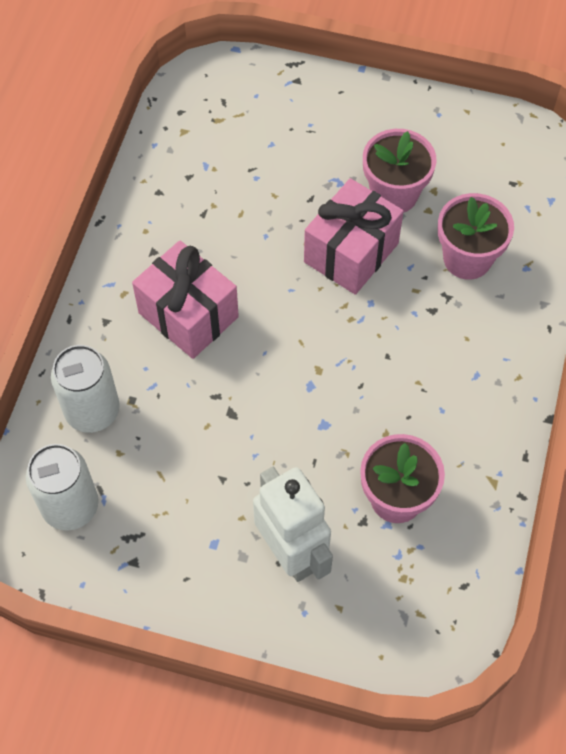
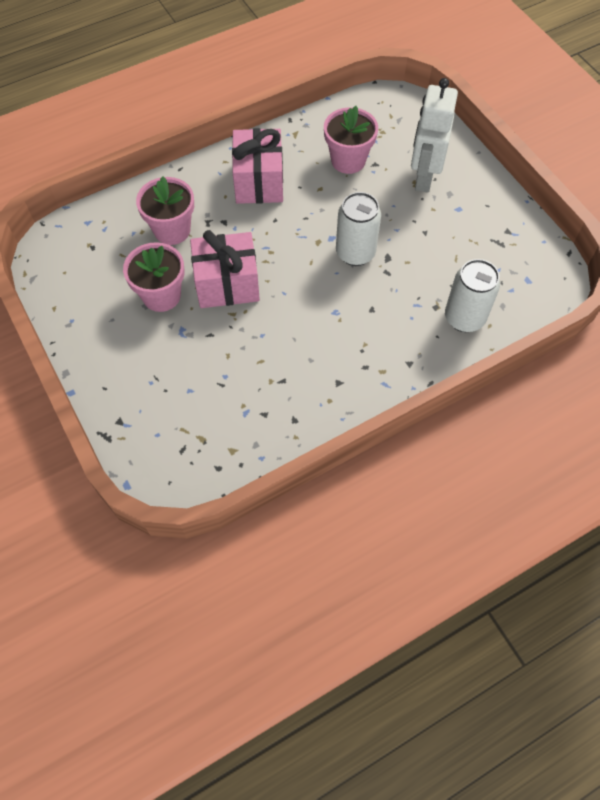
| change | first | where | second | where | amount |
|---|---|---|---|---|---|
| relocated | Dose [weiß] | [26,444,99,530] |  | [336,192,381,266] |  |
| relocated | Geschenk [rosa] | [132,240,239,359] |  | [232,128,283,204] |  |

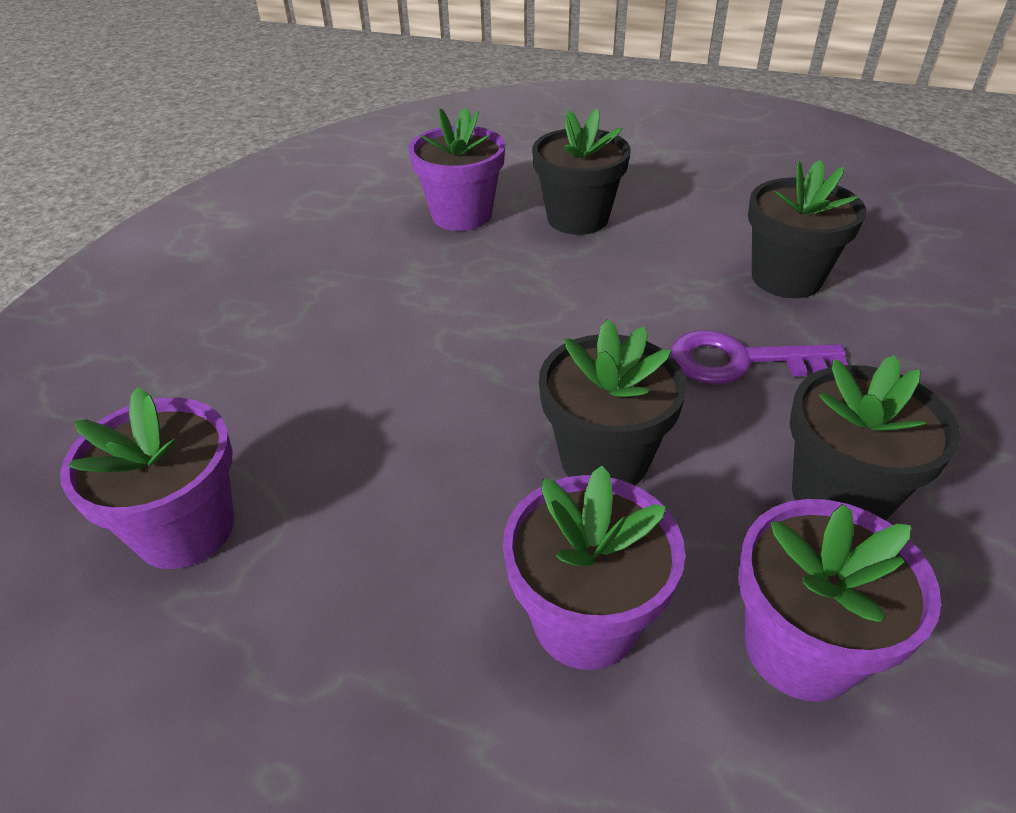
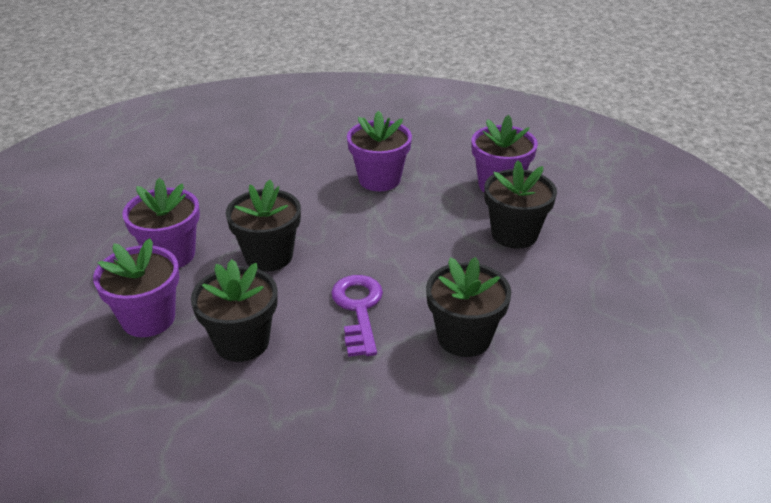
| change | first | where | second | where | amount |
|---|---|---|---|---|---|
| relocated | Blumentopf [lila] | [60,387,234,569] |  | [347,110,412,191] |  |

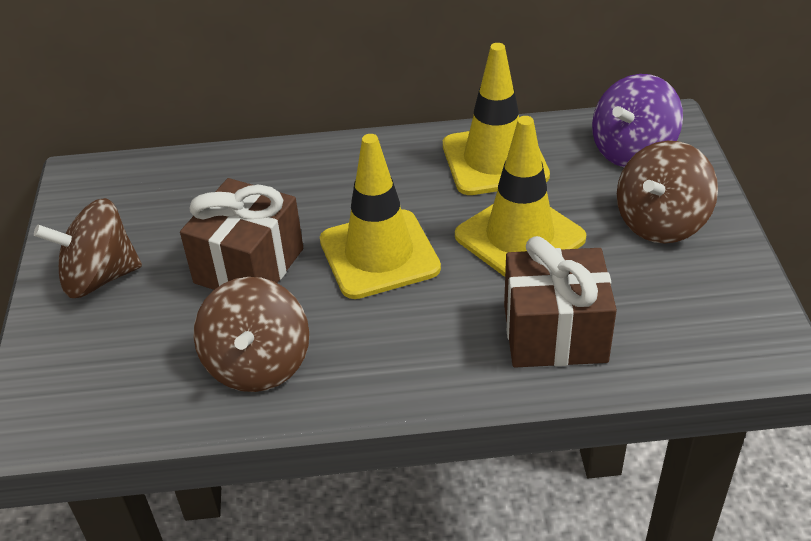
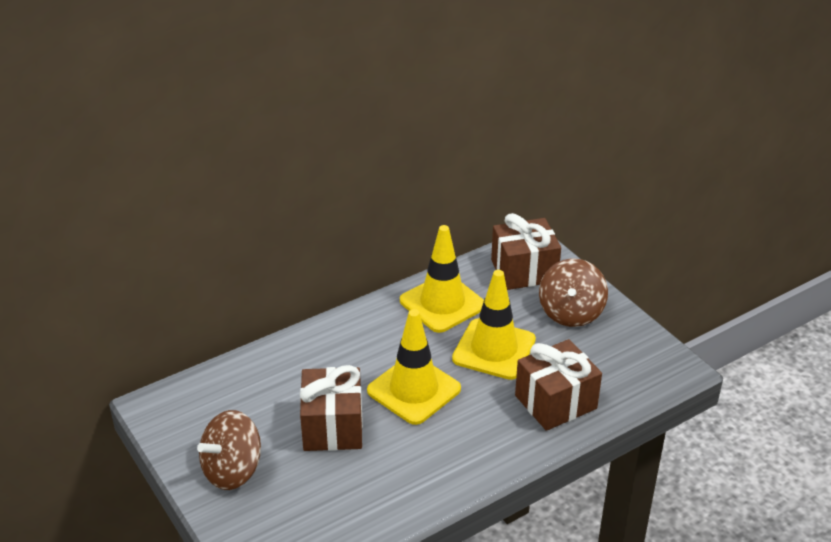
| change | first | where | second | where | amount |
|---|---|---|---|---|---|
| missing | Kreisel [braun] | [193,277,309,392] |  |  |  |
| exchanged | Kreisel [lila] | [592,74,683,167] | Geschenk [braun] | [491,213,561,290] |  |

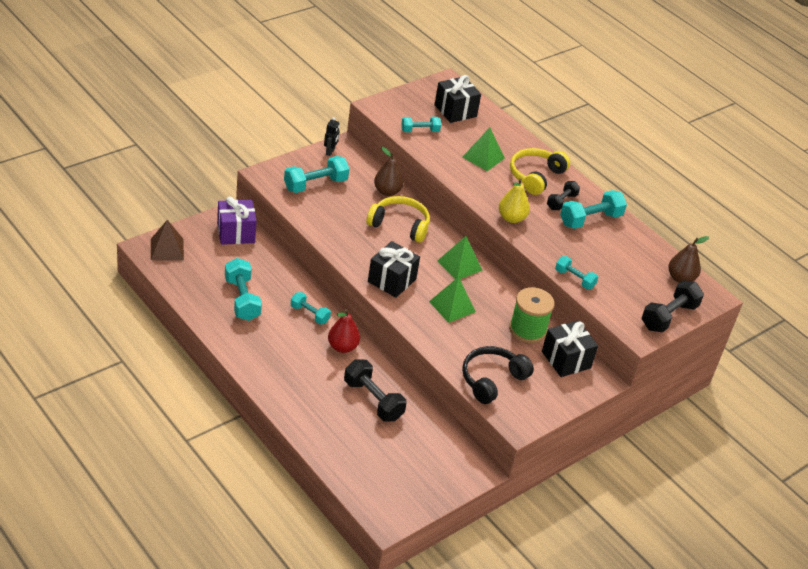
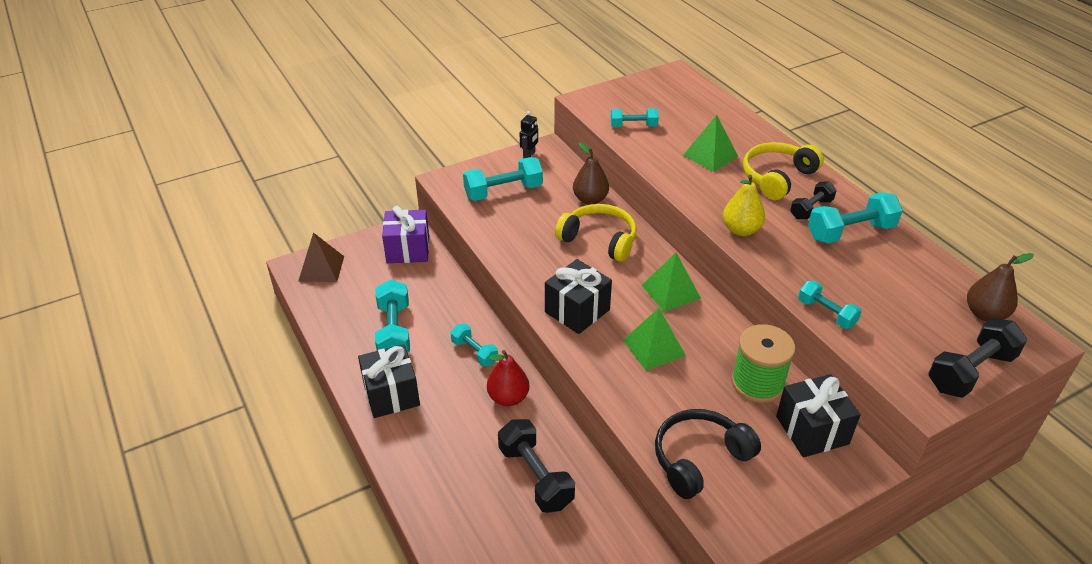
| change | first | where | second | where | amount |
|---|---|---|---|---|---|
| relocated | Geschenk [schwarz] | [434,75,481,123] |  | [358,344,420,418] |  |

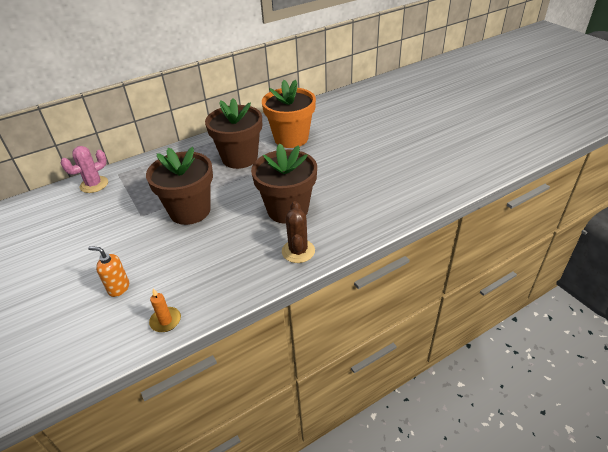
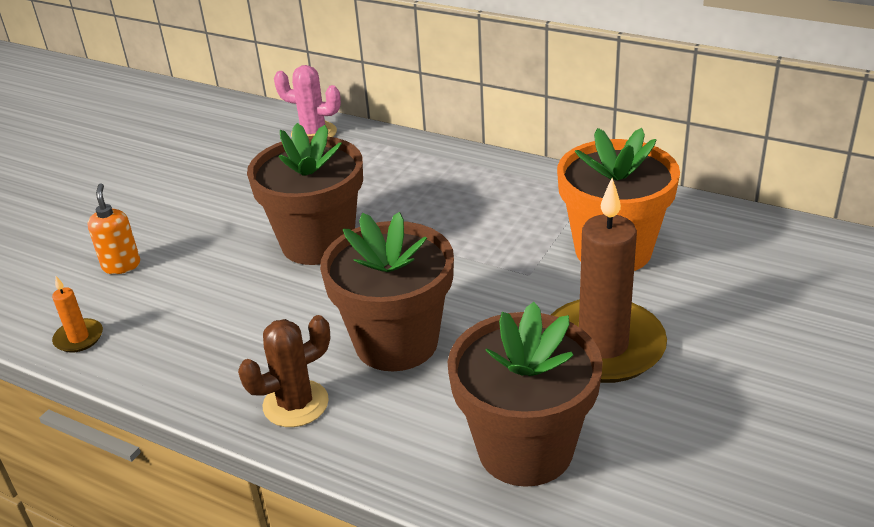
| change | first | where | second | where | amount |
|---|---|---|---|---|---|
| relocated | Blumentopf [braun] | [205,98,262,169] |  | [448,302,603,487] |  |
| appeared |  |  | Kerze [braun] | [551,178,667,383] |  |

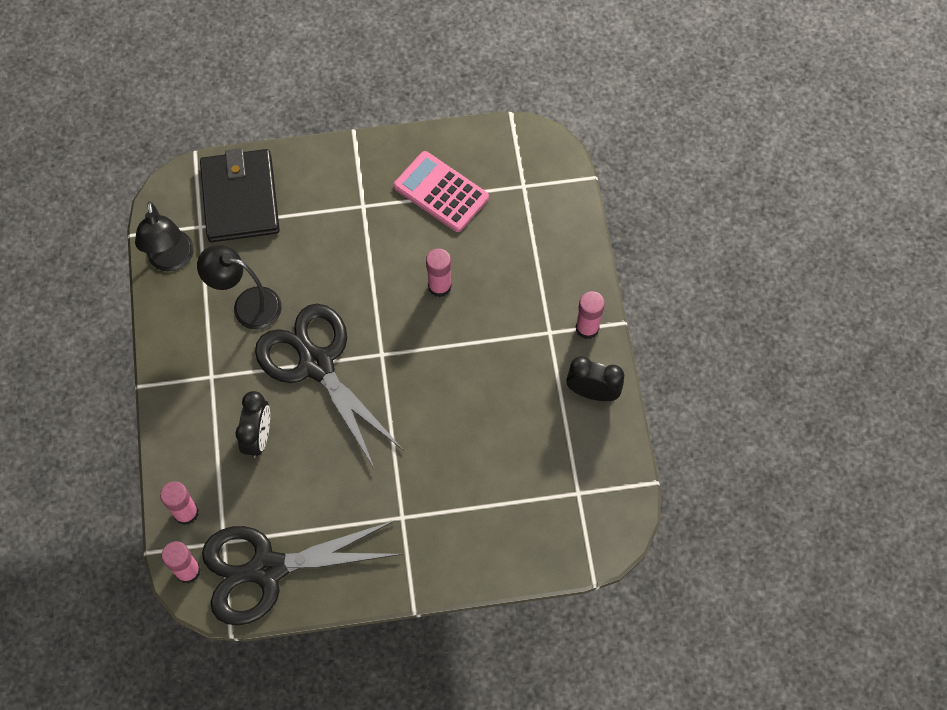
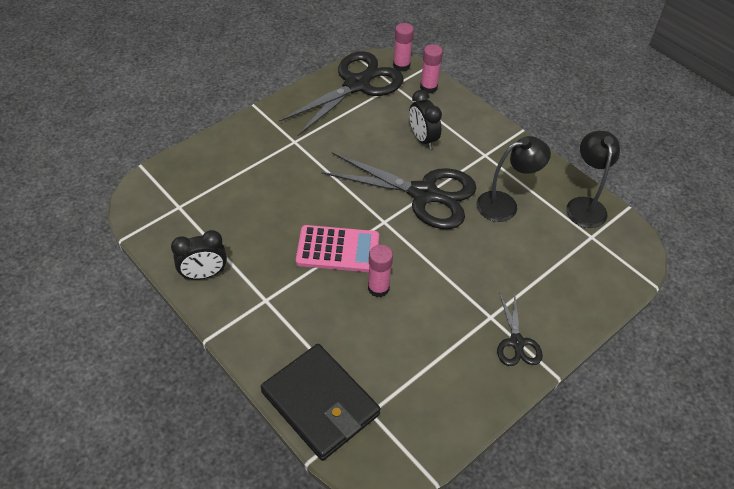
| change | first | where | second | where | amount |
|---|---|---|---|---|---|
| spun | Lampe [schwarz] | [135,202,194,272] |  | [566,131,620,228] | 45 degrees clockwise |
| relocated | Geldbörse [schwarz] | [200,148,280,242] |  | [261,344,381,461] |  |
| relocated | Taschenrechner [rosa] | [394,151,489,232] |  | [296,225,379,272] |  |
| missing | Klebestift [rosa] | [576,291,605,339] |  |  |  |
| appeared |  |  | Schere [schwarz] | [497,294,543,366] |  |

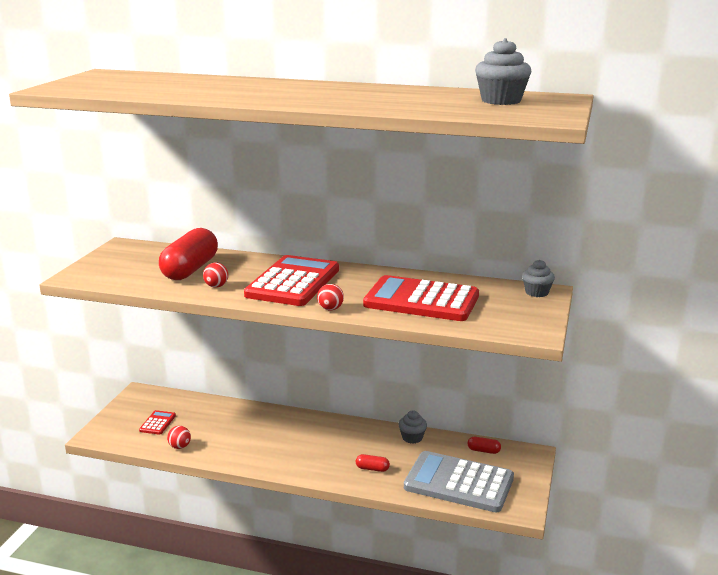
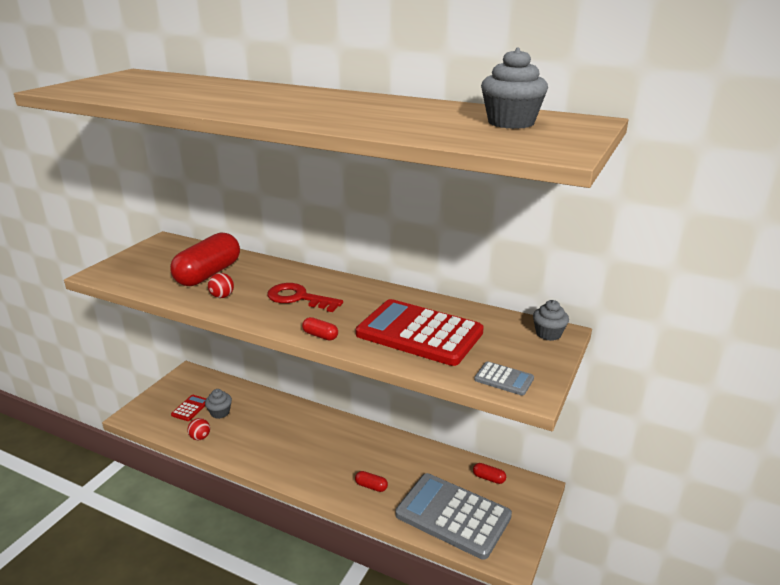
| change | first | where | second | where | amount |
|---|---|---|---|---|---|
| exchanged | Taschenrechner [rot] | [244,255,339,306] | Schlüssel [rot] | [268,283,343,312] |  |
| exchanged | Ball [rot] | [317,284,344,310] | Kapsel [rot] | [302,317,338,341] |  |
| relocated | Muffin [grau] | [398,410,427,444] |  | [205,389,232,419] |  |
| appeared |  |  | Taschenrechner [grau] | [474,361,534,396] |  |

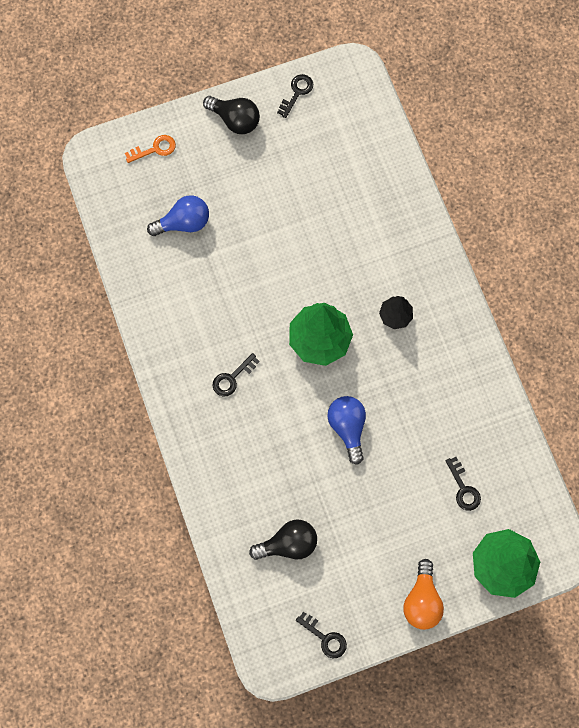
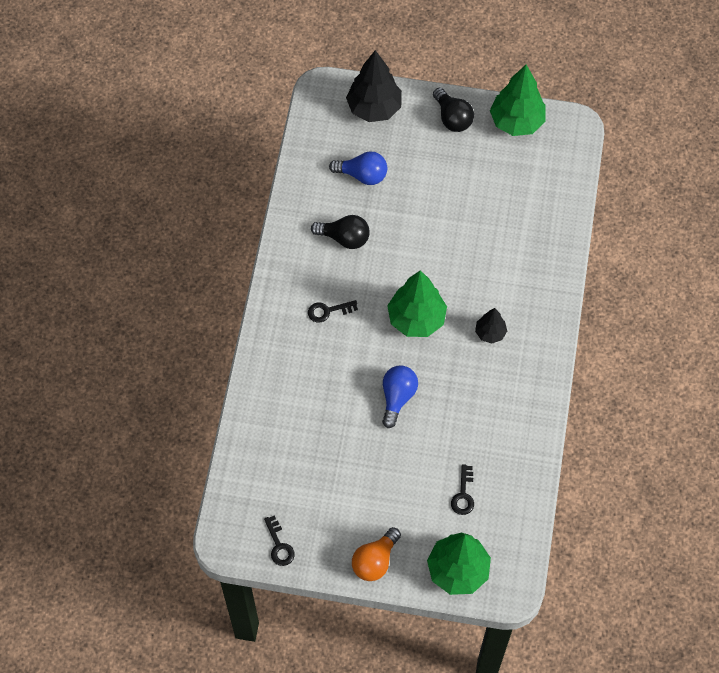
| change | first | where | second | where | amount |
|---|---|---|---|---|---|
| exchanged | Schlüssel [orange] | [125,135,176,163] | Baum [schwarz] | [346,50,402,122] |  |
| relocated | Glühbirne [schwarz] | [249,520,317,560] |  | [311,215,370,249] |  |
| exchanged | Schlüssel [schwarz] | [277,74,313,118] | Baum [grün] | [490,65,546,136] |  |

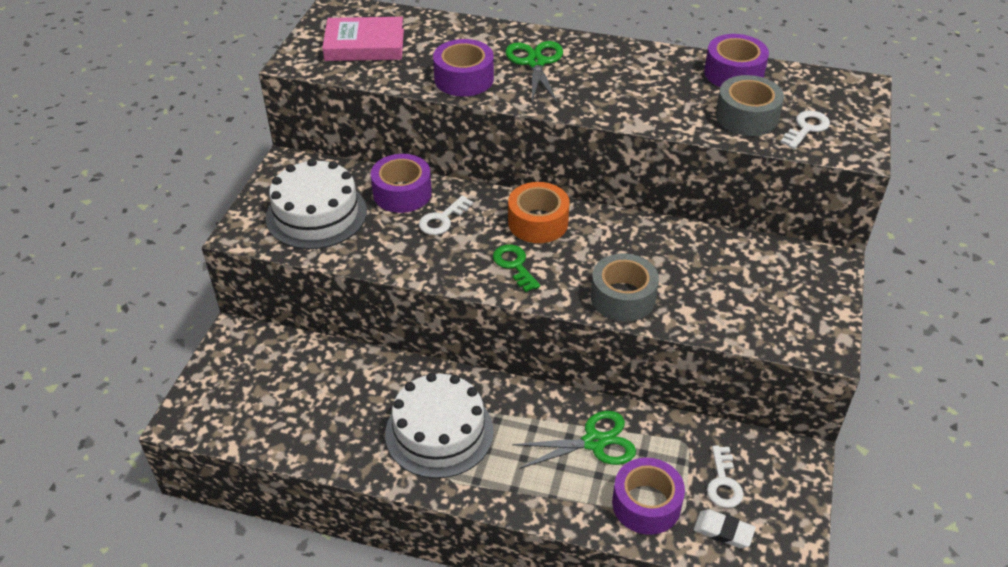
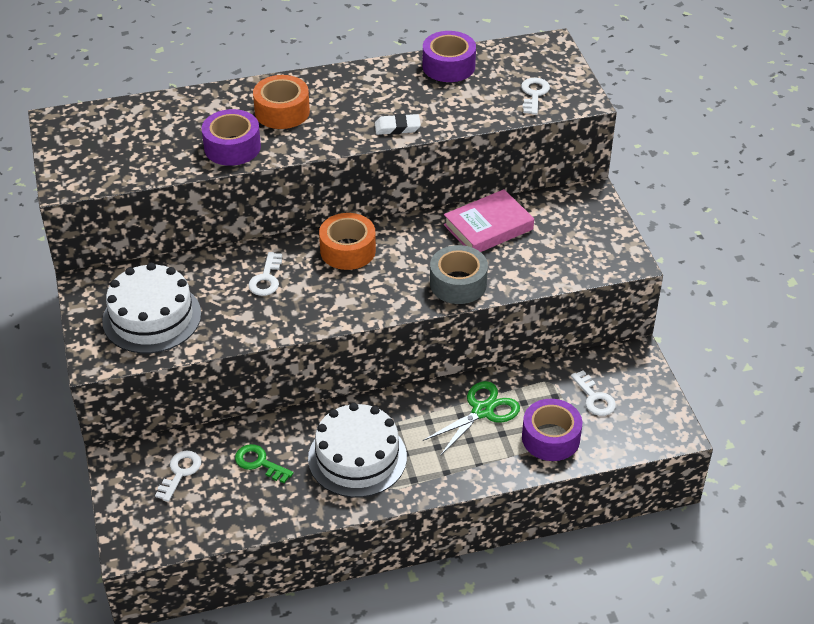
| change | first | where | second | where | amount |
|---|---|---|---|---|---|
| relocated | Buch [rosa] | [322,17,404,61] |  | [444,189,534,252] |  |
| missing | Klebeband [lila] | [371,154,432,213] |  |  |  |
| relocated | Schlüssel [grün] | [493,244,540,292] |  | [235,444,293,483] |  |
| exchanged | Schere [grün] | [505,41,563,104] | Klebeband [orange] | [253,75,310,129] |  |
| relocated | Radiergummi [weiß] | [694,509,756,548] |  | [375,114,421,135] |  |
| missing | Klebeband [grau] | [716,75,784,136] |  |  |  |
| appeared |  |  | Schlüssel [weiß] | [155,451,201,502] |  |

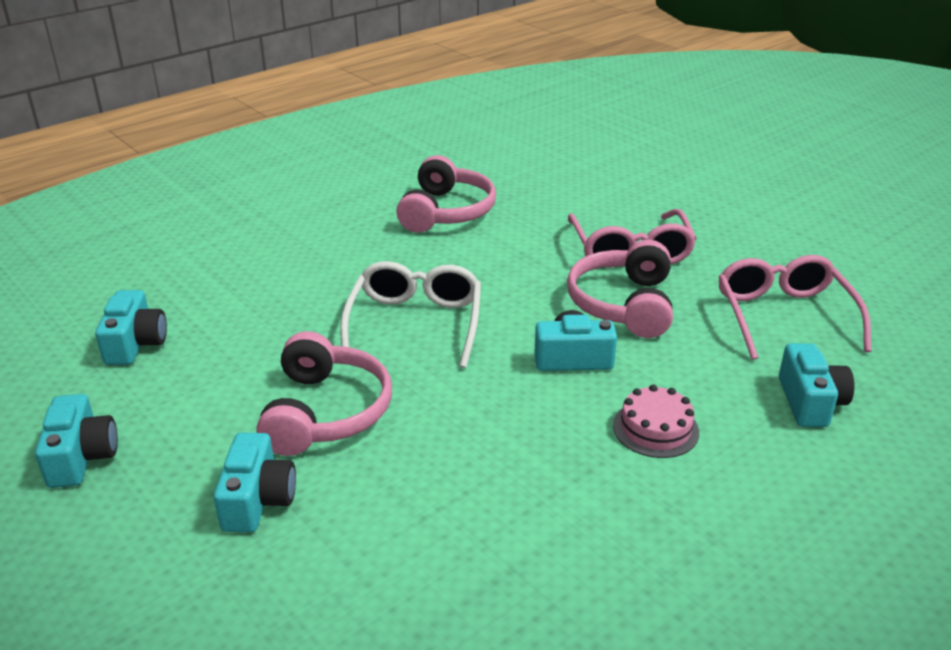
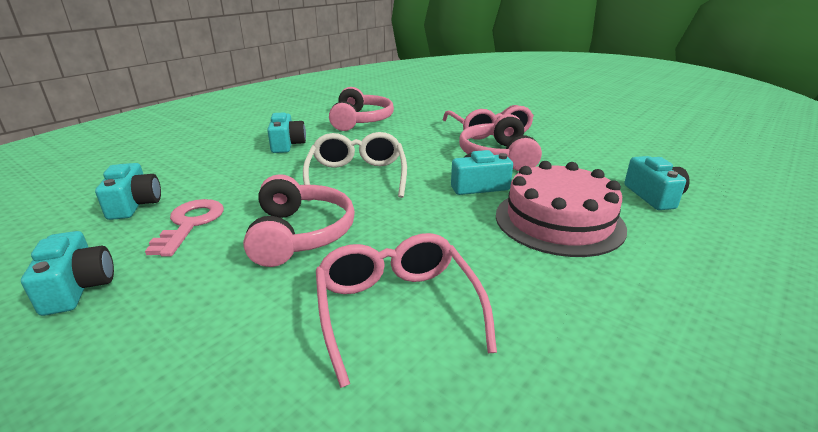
| change | first | where | second | where | amount |
|---|---|---|---|---|---|
| relocated | Kamera [türkis] | [214,432,296,532] |  | [267,113,306,153] |  |
| size | Kuchen [rosa] | [613,385,699,458] |  | [496,161,627,257] | x1.93 |
| relocated | Brille [rosa] | [718,255,872,360] |  | [316,233,497,388] |  |
| appeared |  |  | Schlüssel [rosa] | [145,199,224,257] |  |

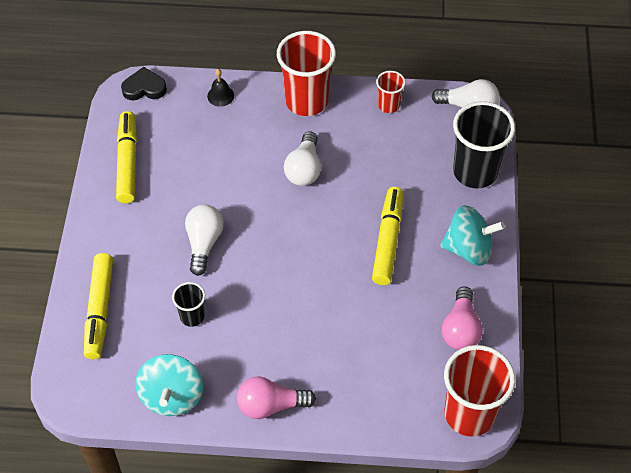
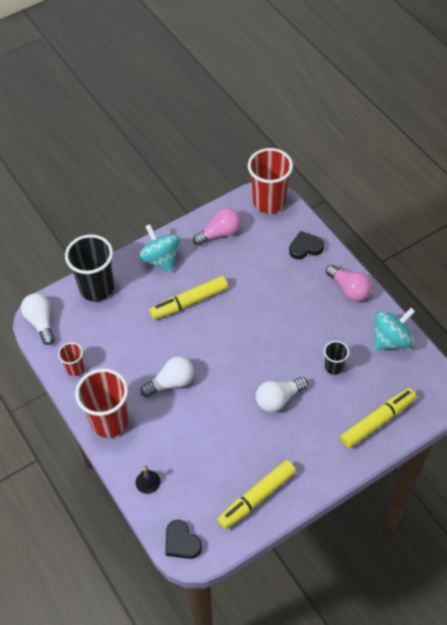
| change | first | where | second | where | amount |
|---|---|---|---|---|---|
| appeared |  |  | Herz [schwarz] | [289,231,324,259] |  |

